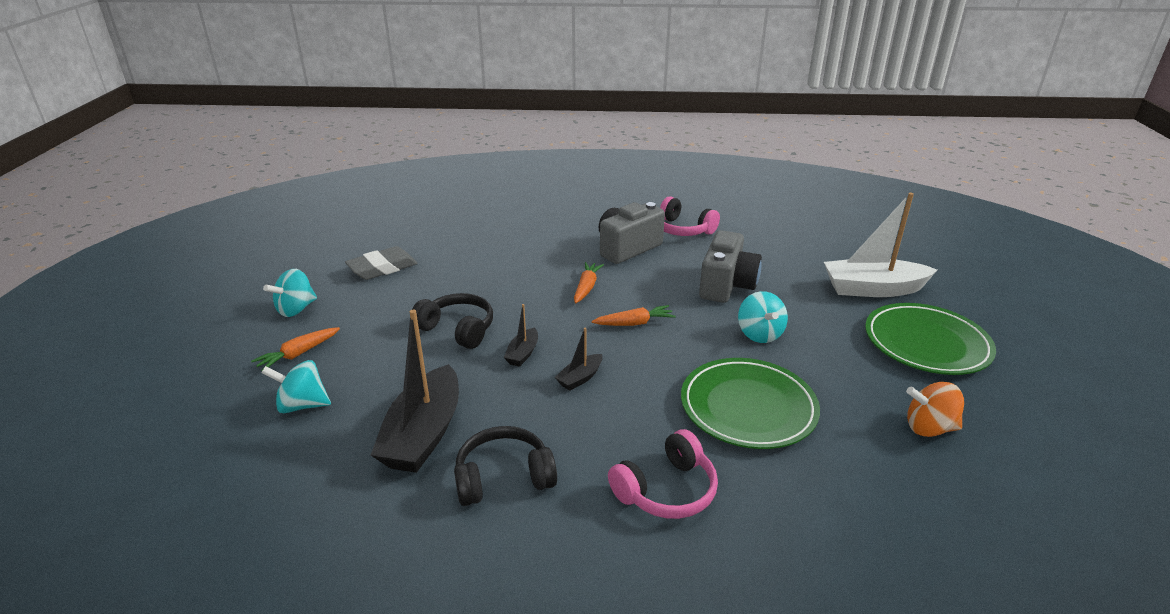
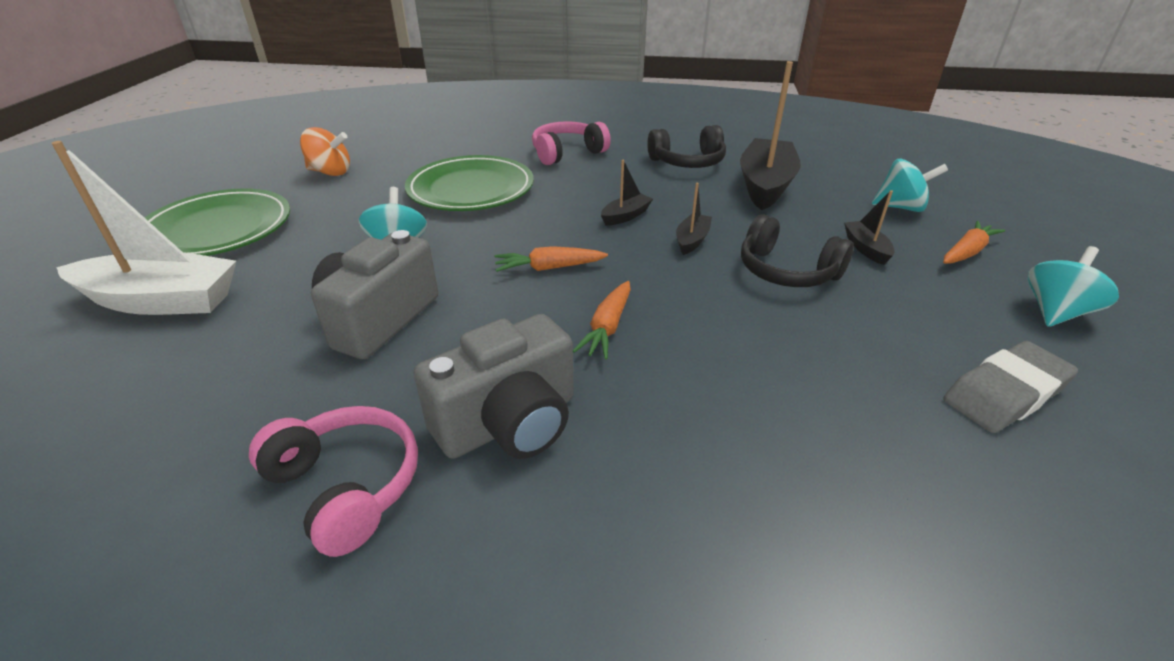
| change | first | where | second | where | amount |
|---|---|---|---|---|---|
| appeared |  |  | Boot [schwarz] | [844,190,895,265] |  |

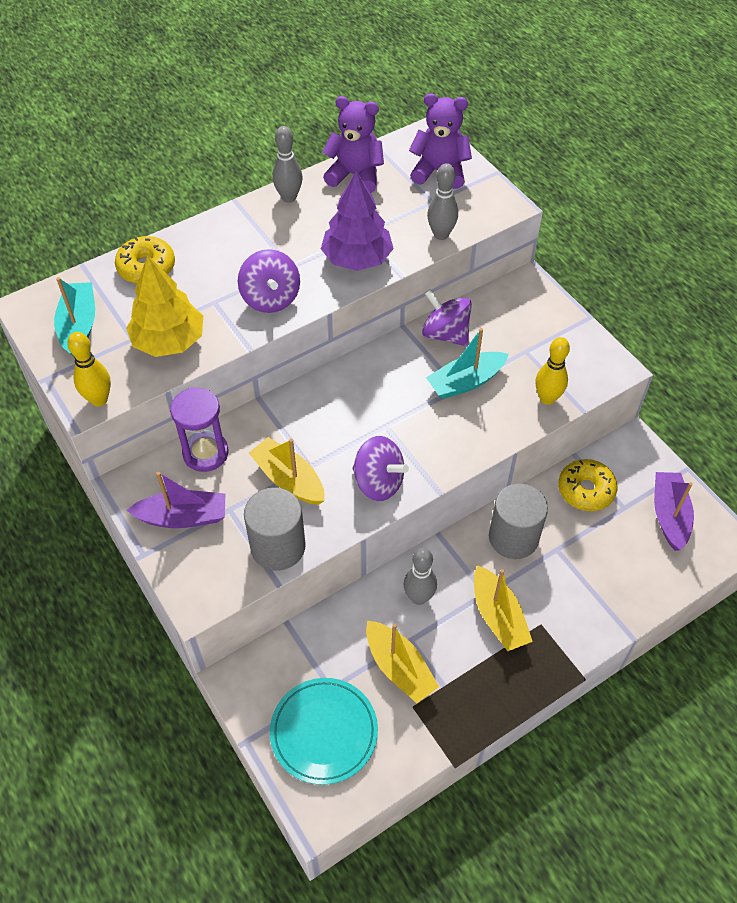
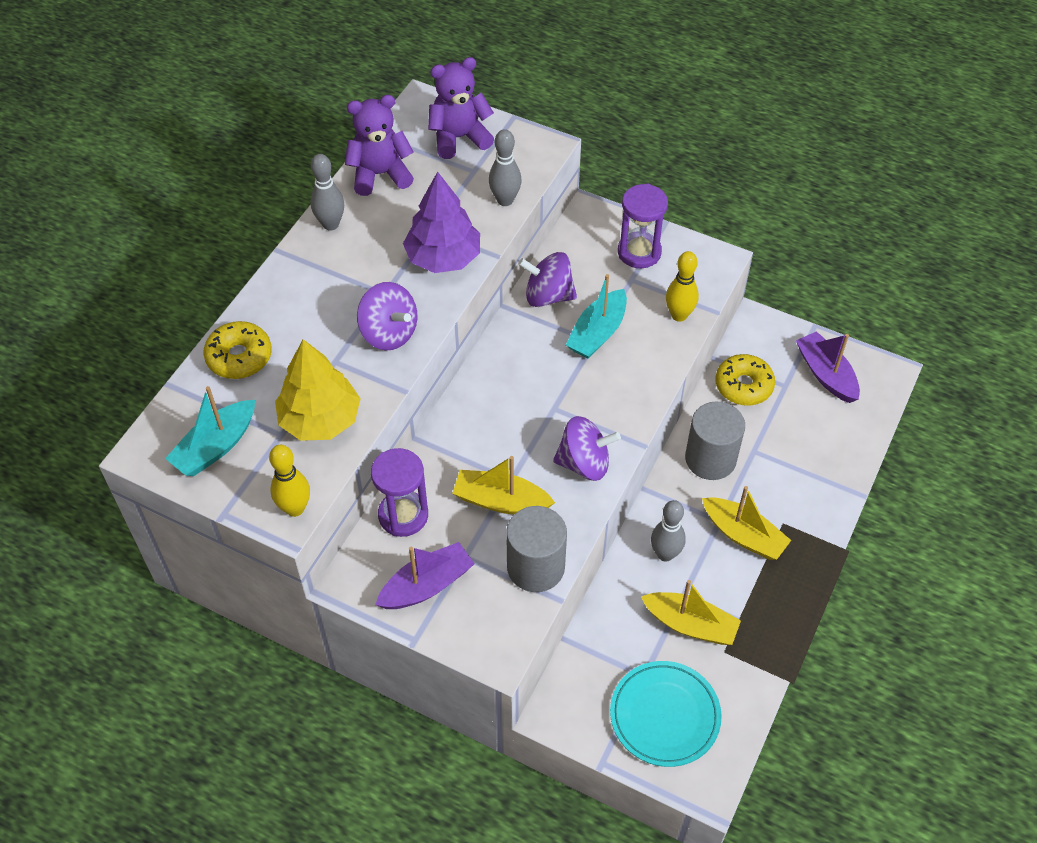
| change | first | where | second | where | amount |
|---|---|---|---|---|---|
| spun | Boot [türkis] | [54,277,95,358] |  | [165,386,255,476] | 105 degrees counterclockwise |
| appeared |  |  | Sanduhr [lila] | [618,184,668,268] |  |

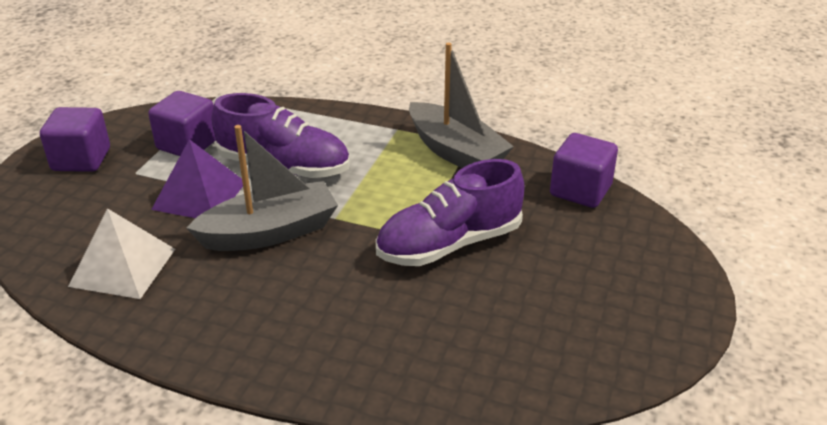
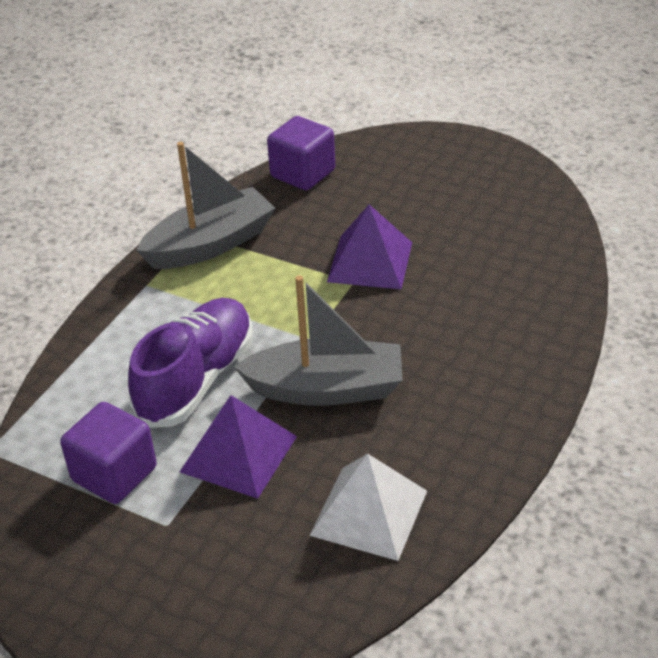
| change | first | where | second | where | amount |
|---|---|---|---|---|---|
| missing | Kubus [lila] | [40,107,110,172] |  |  |  |
| spun | Boot [grau] | [186,125,338,251] |  | [234,275,403,406] | 105 degrees clockwise |
| exchanged | Schuh [lila] | [376,159,524,266] | Pyramide [lila] | [327,205,412,289] |  |

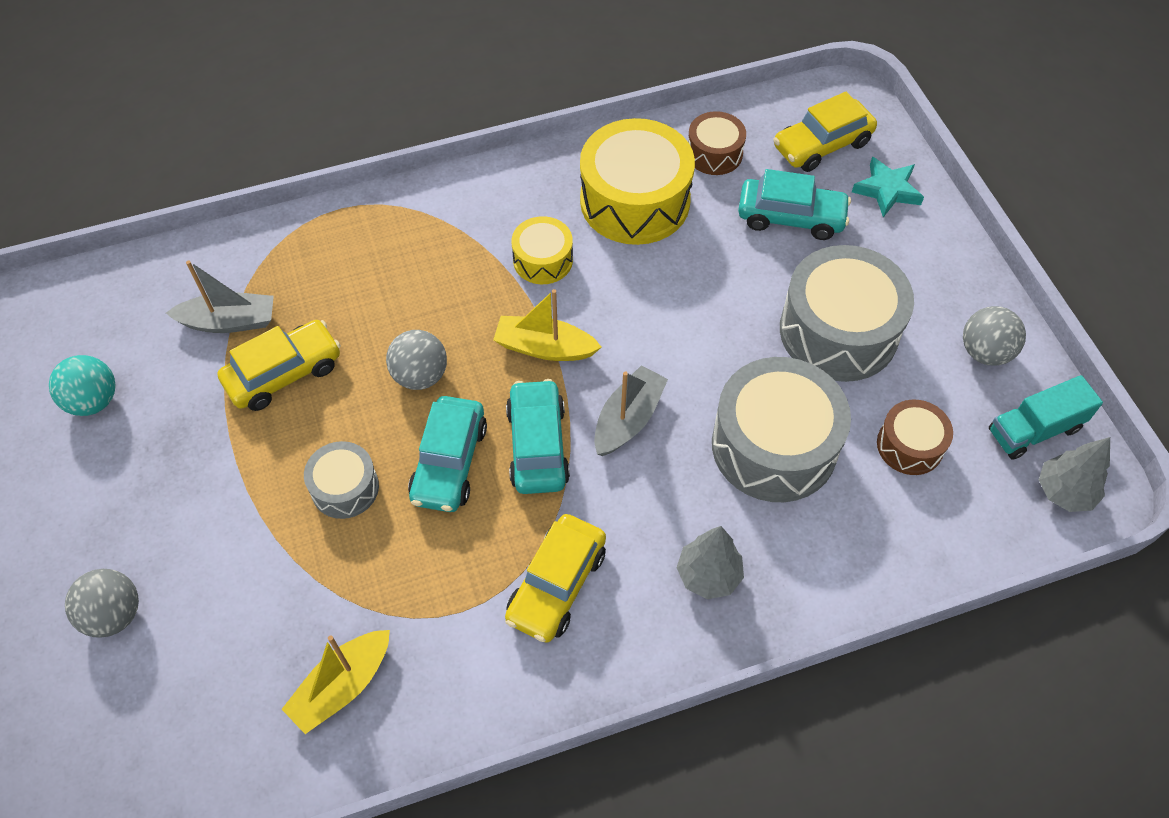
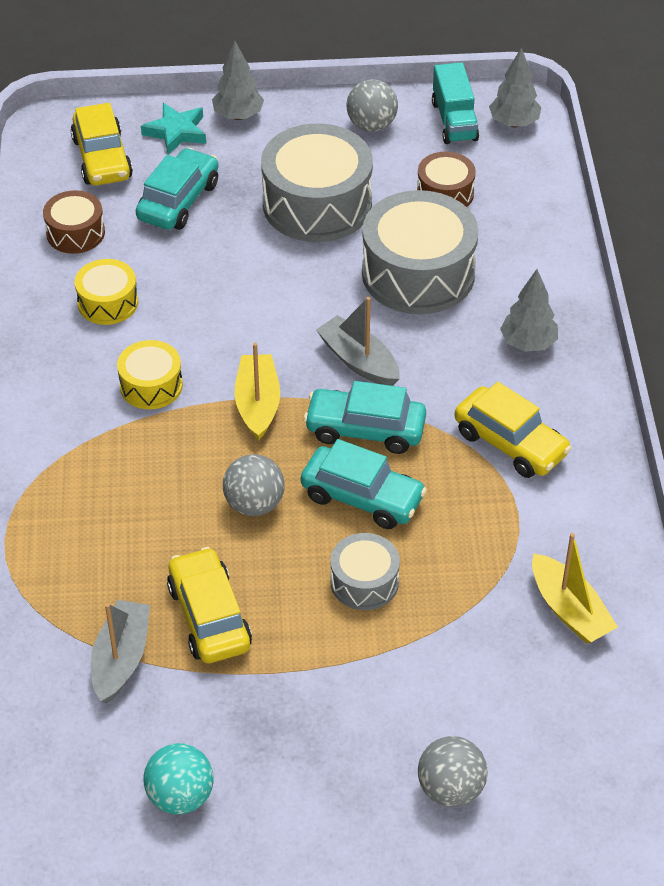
| change | first | where | second | where | amount |
|---|---|---|---|---|---|
| spun | Boot [gelb] | [493,289,602,361] |  | [234,343,280,440] | 150 degrees clockwise |
| size | Trommel [gelb] | [580,118,695,245] |  | [75,259,138,325] | x0.53 |
| appeared |  |  | Baum [grau] | [212,41,264,120] |  |

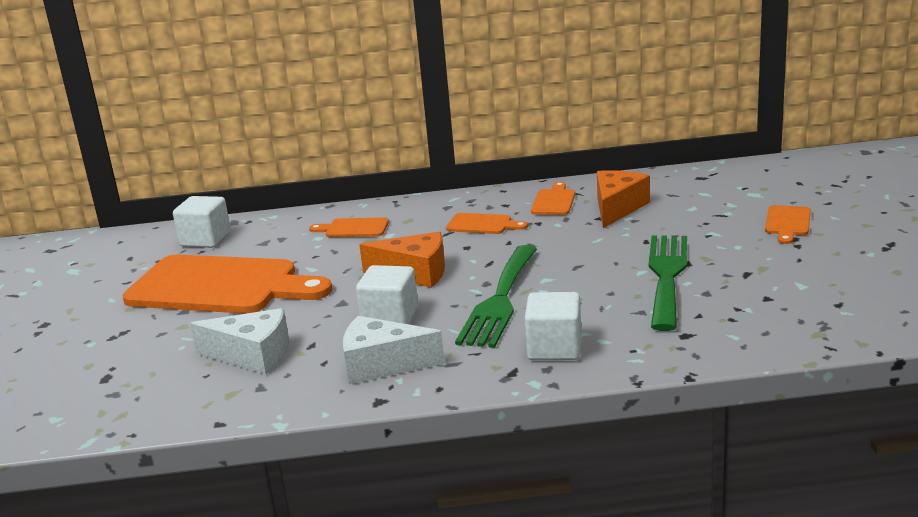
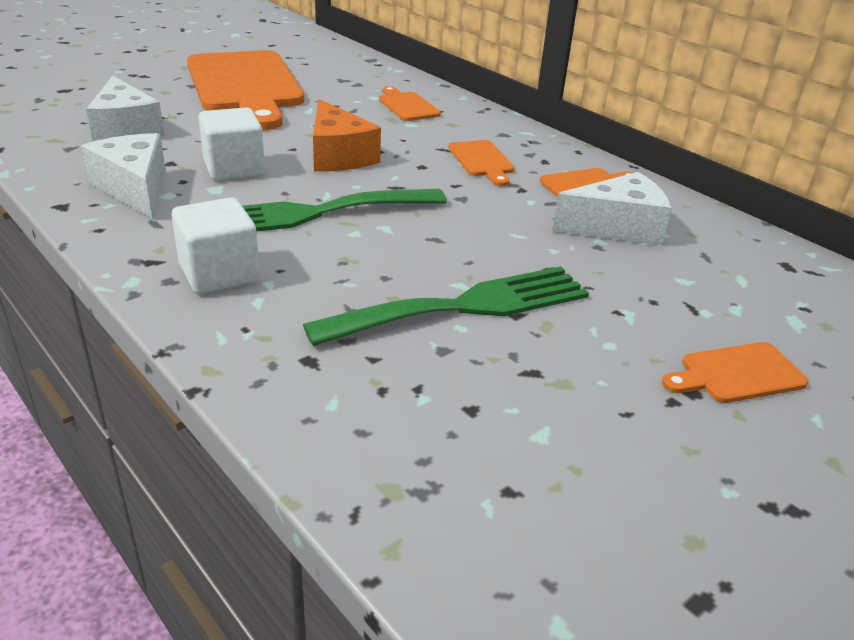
| change | first | where | second | where | amount |
|---|---|---|---|---|---|
| missing | Kubus [weiß] | [173,196,231,248] |  |  |  |
| colour | Käse [orange] | [597,170,650,228] | Käse [weiß] | [552,172,672,245] |  |

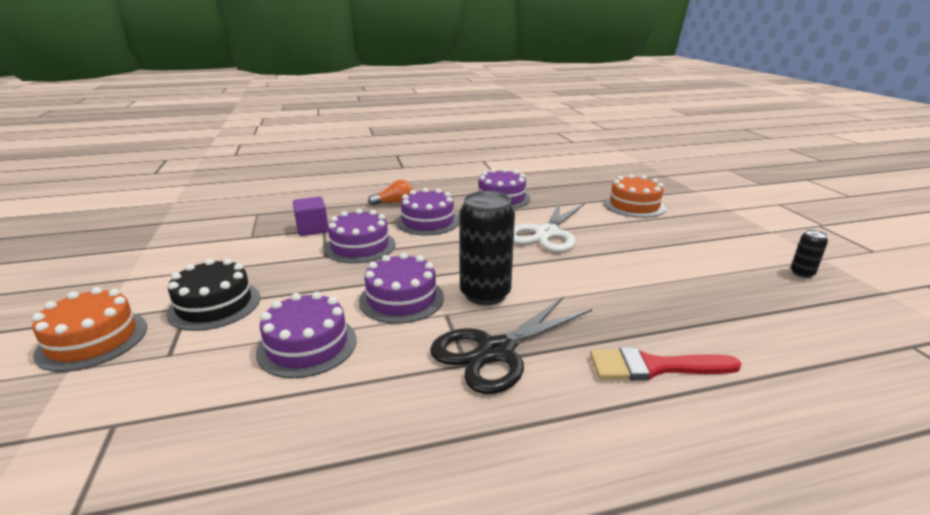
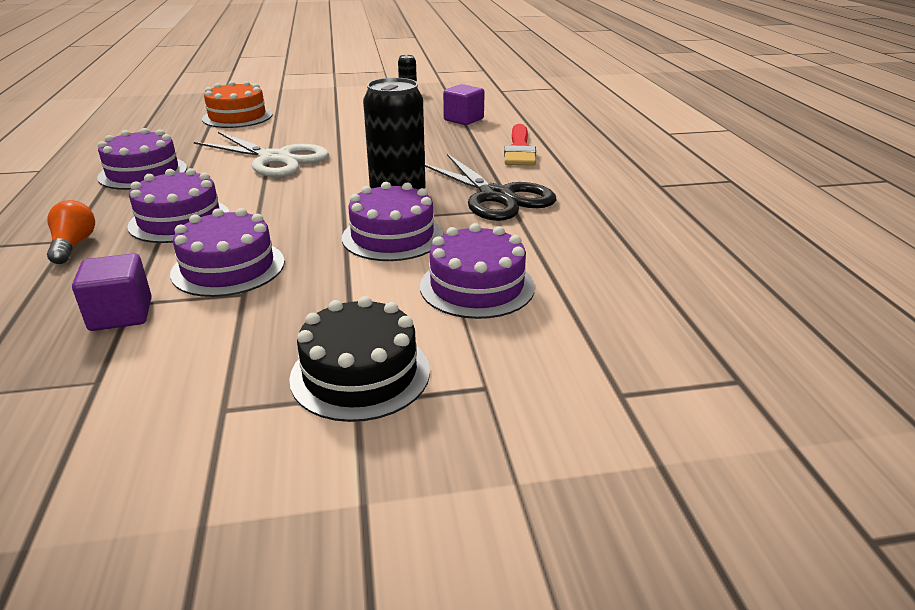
| change | first | where | second | where | amount |
|---|---|---|---|---|---|
| missing | Kuchen [orange] | [32,287,147,372] |  |  |  |
| appeared |  |  | Kubus [lila] | [443,84,485,125] |  |

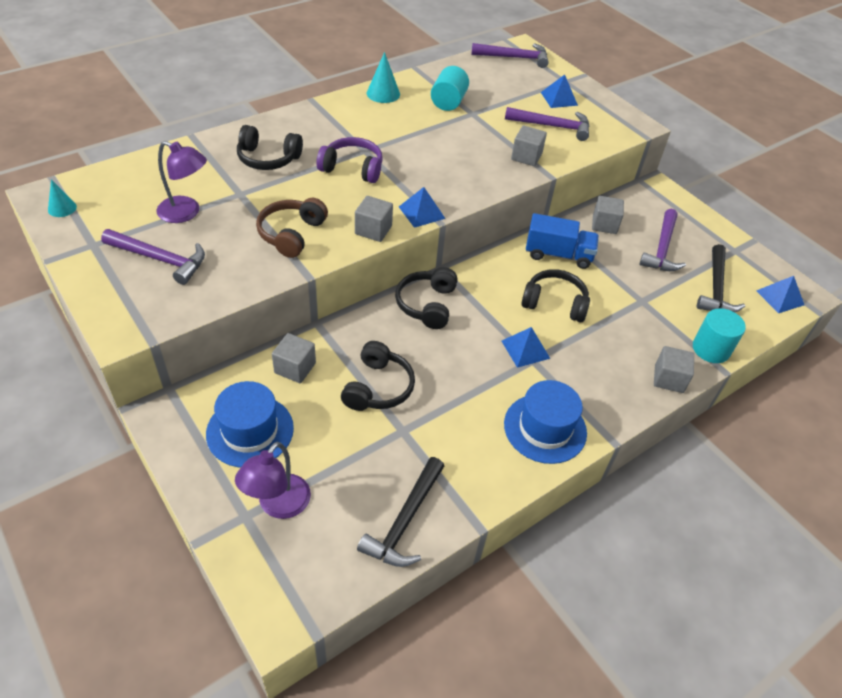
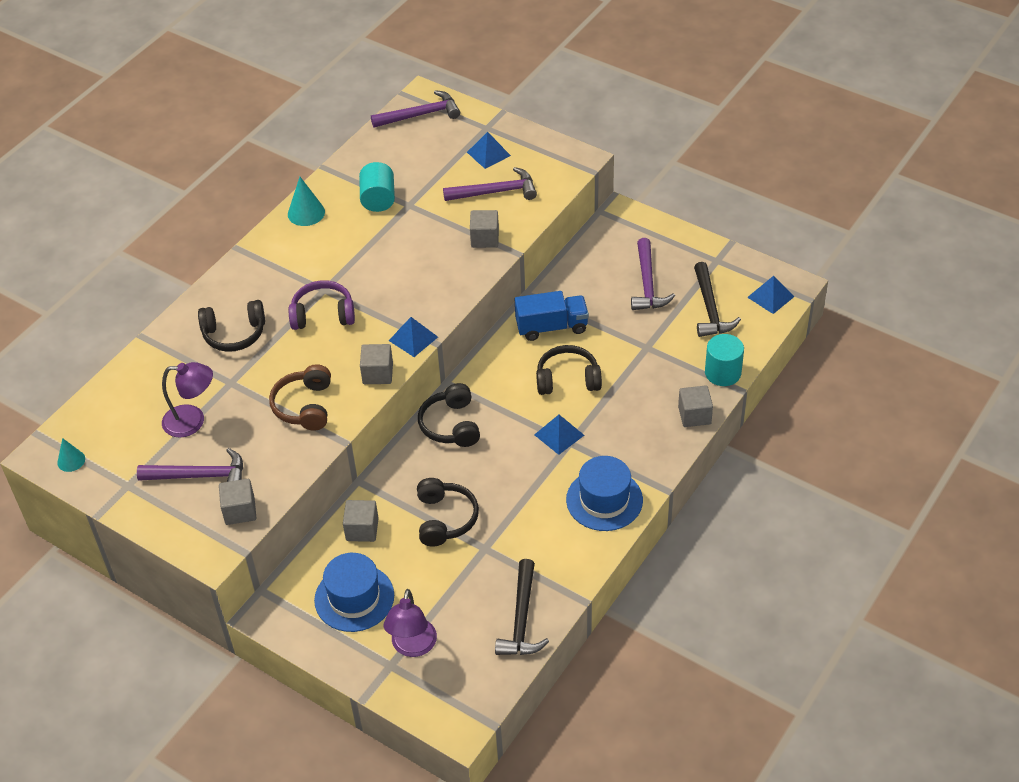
| change | first | where | second | where | amount |
|---|---|---|---|---|---|
| relocated | Kubus [grau] | [592,196,624,234] |  | [219,479,256,525] |  |

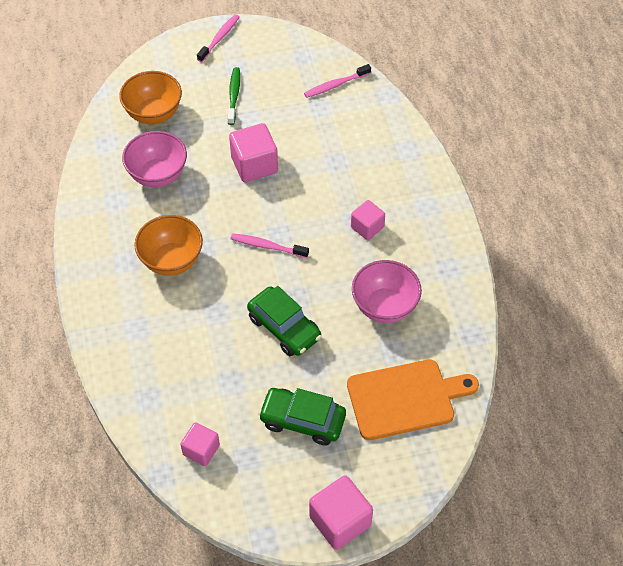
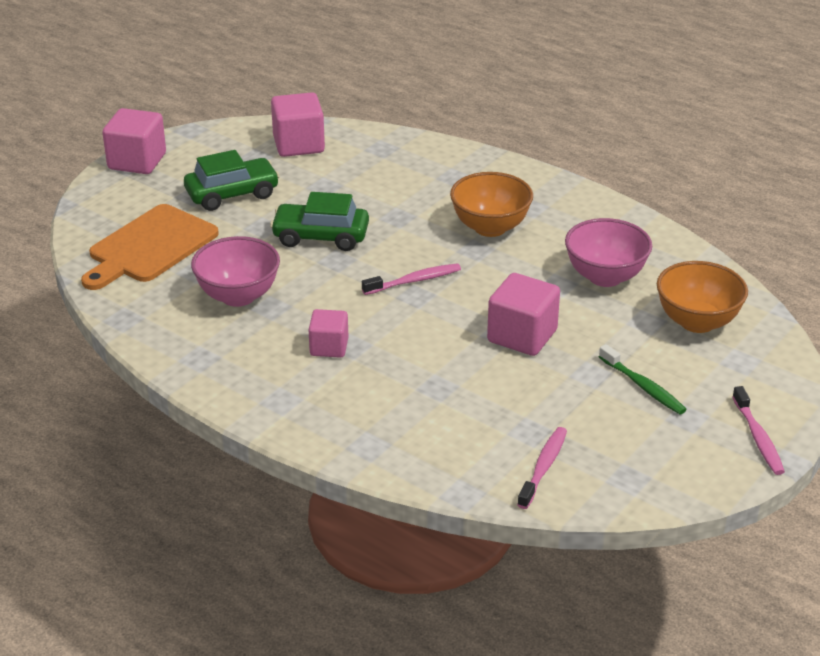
| change | first | where | second | where | amount |
|---|---|---|---|---|---|
| size | Kubus [rosa] | [180,422,220,466] |  | [271,92,325,157] | x1.59 |

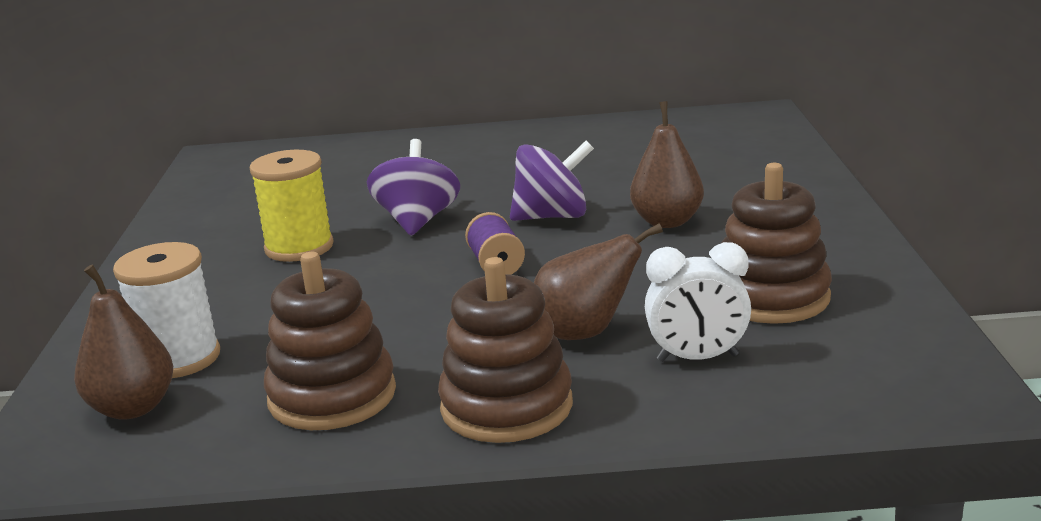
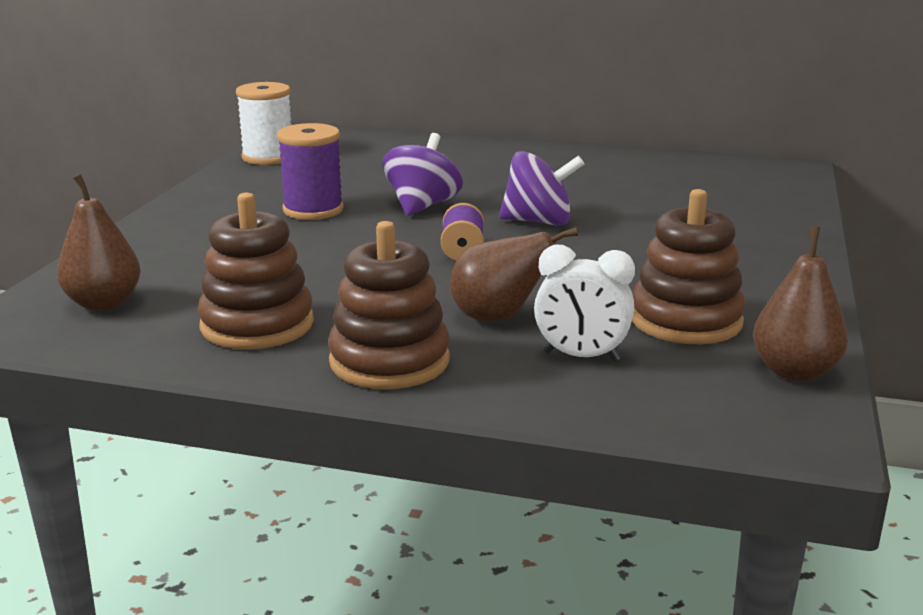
| change | first | where | second | where | amount |
|---|---|---|---|---|---|
| relocated | Garnrolle [weiß] | [113,242,220,378] |  | [236,82,292,165] |  |
| colour | Garnrolle [gelb] | [249,150,334,262] | Garnrolle [lila] | [277,123,344,220] |  |
| relocated | Birne [braun] | [630,101,704,228] |  | [753,227,848,382] |  |

